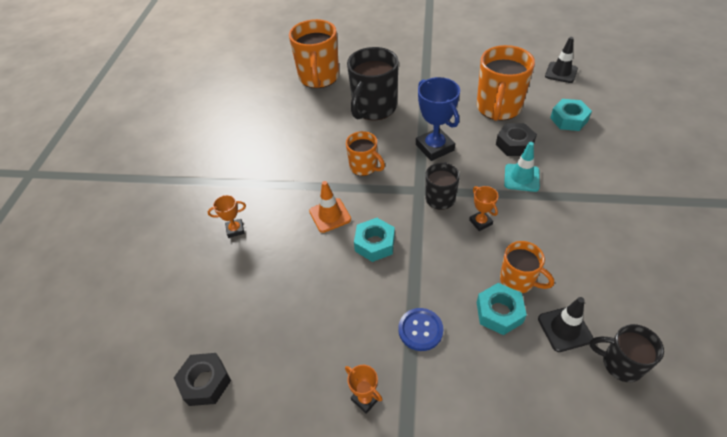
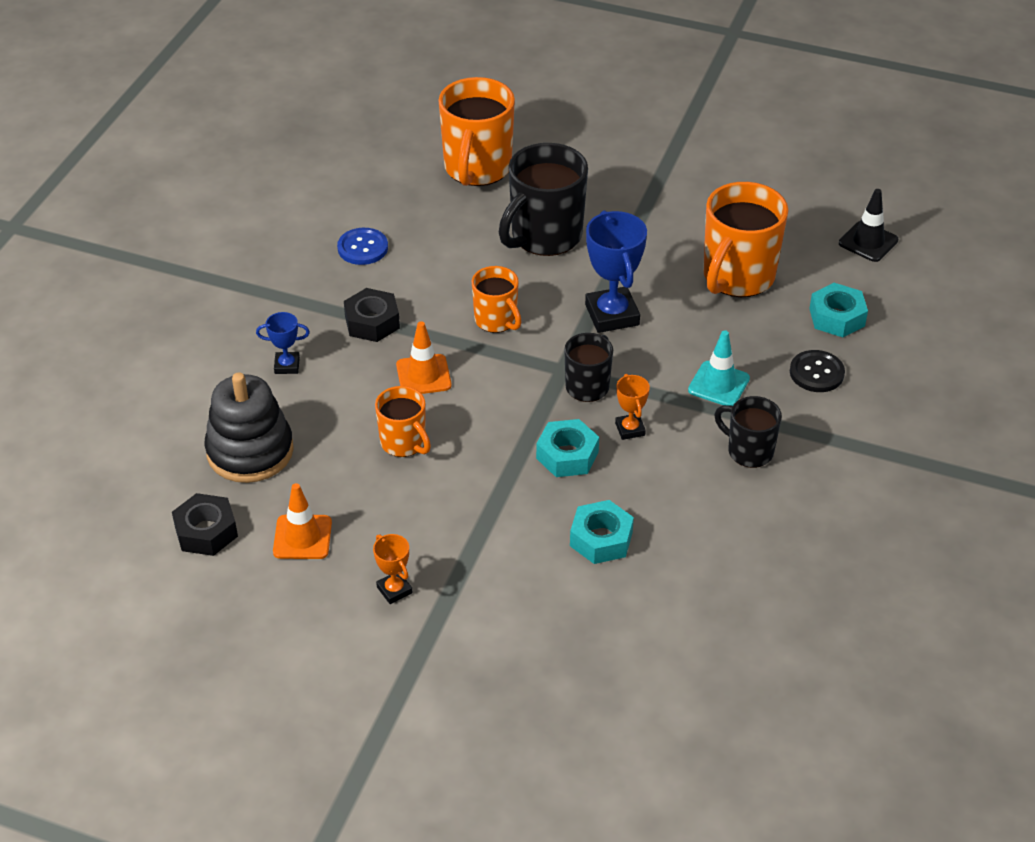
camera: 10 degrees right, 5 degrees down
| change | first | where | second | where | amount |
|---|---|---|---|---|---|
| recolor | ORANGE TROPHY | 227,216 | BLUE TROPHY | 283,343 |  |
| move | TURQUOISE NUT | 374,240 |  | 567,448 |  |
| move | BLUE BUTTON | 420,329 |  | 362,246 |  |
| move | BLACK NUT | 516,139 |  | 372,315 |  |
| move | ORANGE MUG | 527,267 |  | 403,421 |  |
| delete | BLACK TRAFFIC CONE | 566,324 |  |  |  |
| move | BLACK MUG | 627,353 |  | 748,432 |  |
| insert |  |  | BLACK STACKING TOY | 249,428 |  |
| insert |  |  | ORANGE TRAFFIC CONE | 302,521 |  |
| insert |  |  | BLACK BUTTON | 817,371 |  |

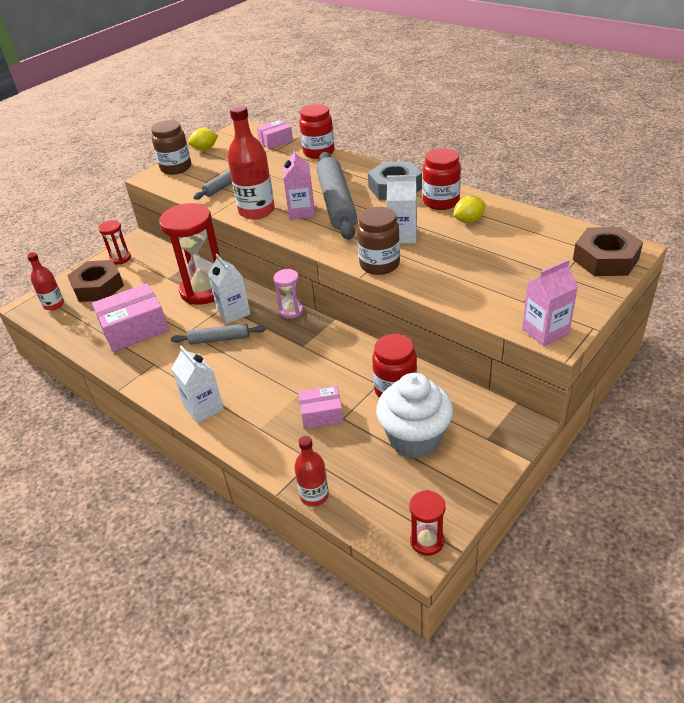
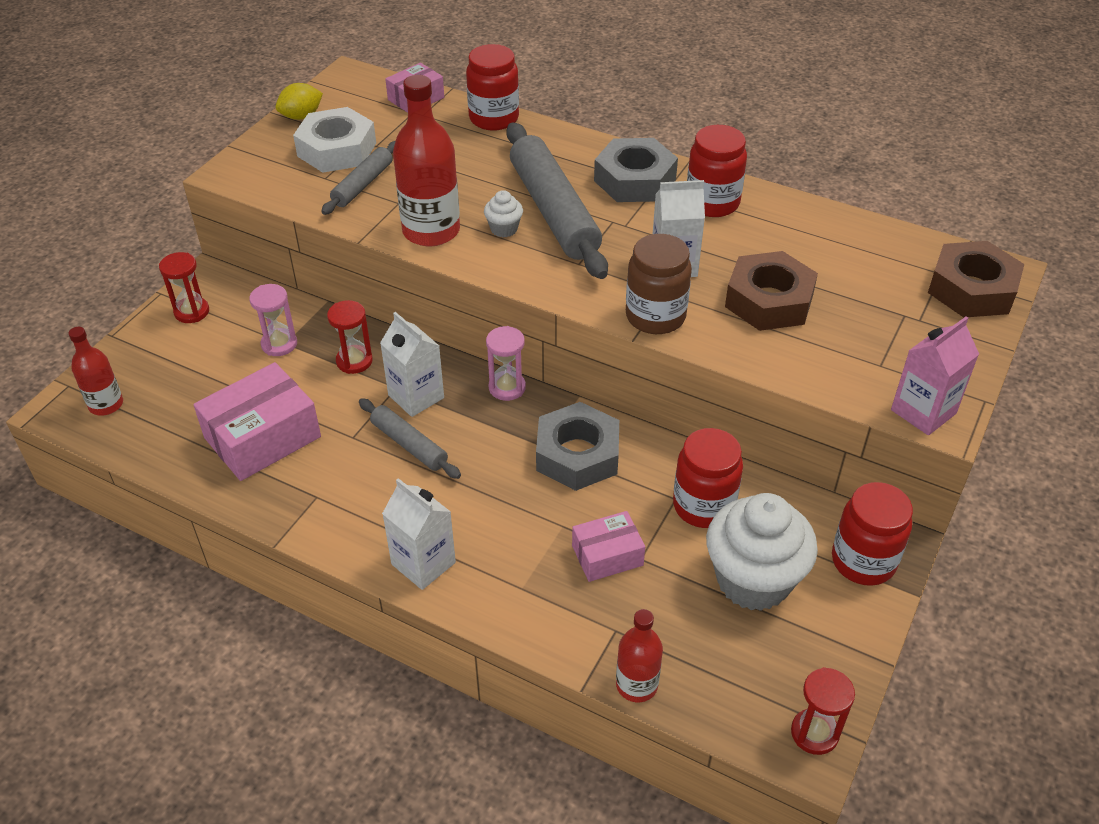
camera: 15 degrees left, 5 degrees up
| change | first | where | second | where | amount |
|---|---|---|---|---|---|
| move | BROWN NUT | 95,281 |  | 771,291 |  |
| delete | BROWN JAR | 171,147 |  |  |  |
| resize | RED HOURGLASS | 189,254 |  | 350,337 | x0.48 |
| rotate | GREY ROLLING PIN | 218,334 |  | 410,438 | 60 degrees clockwise |
| replace | PINK CARTON | 299,184 | WHITE CUPCAKE | 503,213 |  |
| delete | YELLOW LEMON | 469,209 |  |  |  |
| insert |  |  | PINK HOURGLASS | 273,320 |  |
| insert |  |  | WHITE NUT | 334,140 |  |
| insert |  |  | GREY NUT | 577,446 |  |
| insert |  |  | RED JAR | 872,534 |  |

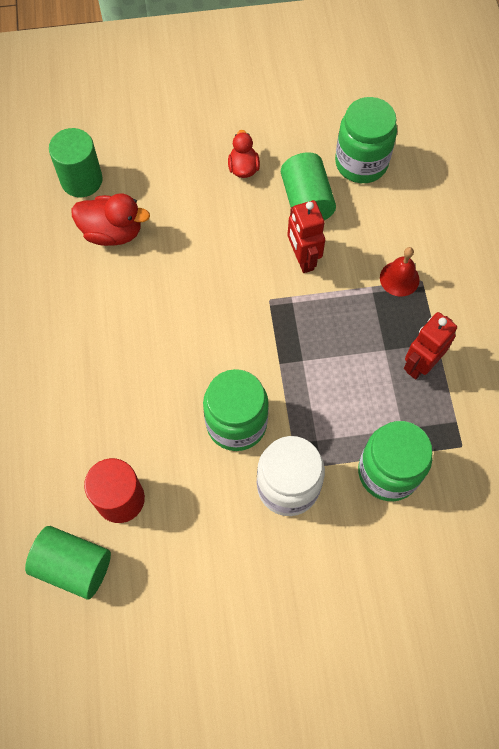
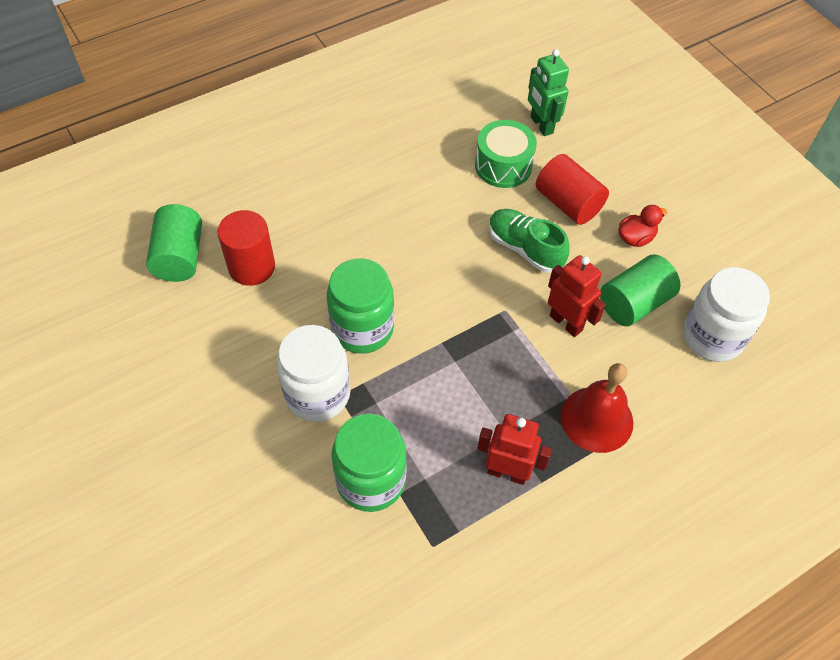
camera: 65 degrees right, 10 degrees down
| change | first | where | second | where | amount |
|---|---|---|---|---|---|
| replace | GREEN CYLINDER | 76,162 | GREEN ROBOT | 548,92 |  |
| replace | RED DUCK | 110,219 | GREEN DRUM | 506,154 |  |
| rotate | RED ROBOT | 306,236 |  | 577,296 | 90 degrees clockwise |
| recolor | GREEN JAR | 366,140 | WHITE JAR | 726,314 |  |
| resize | RED BELL | 400,272 |  | 597,408 | x1.57 |
| insert |  |  | GREEN SHOE | 529,241 |  |
| insert |  |  | RED CYLINDER | 572,189 |  |

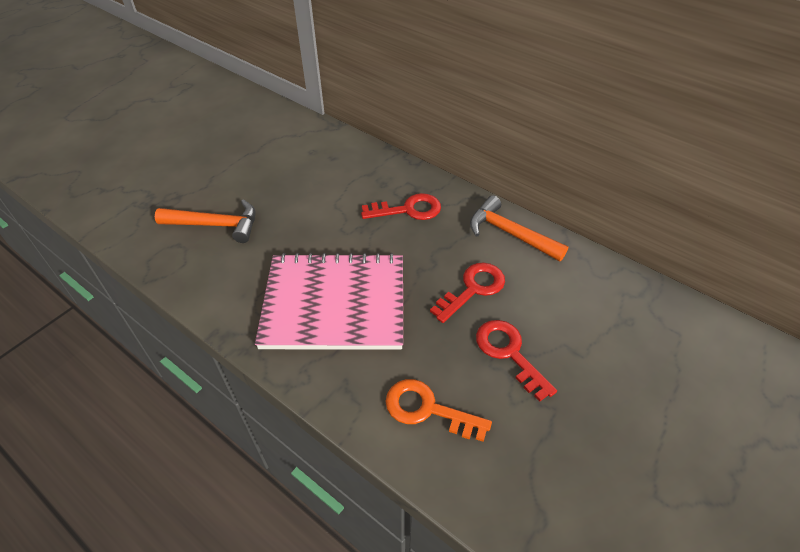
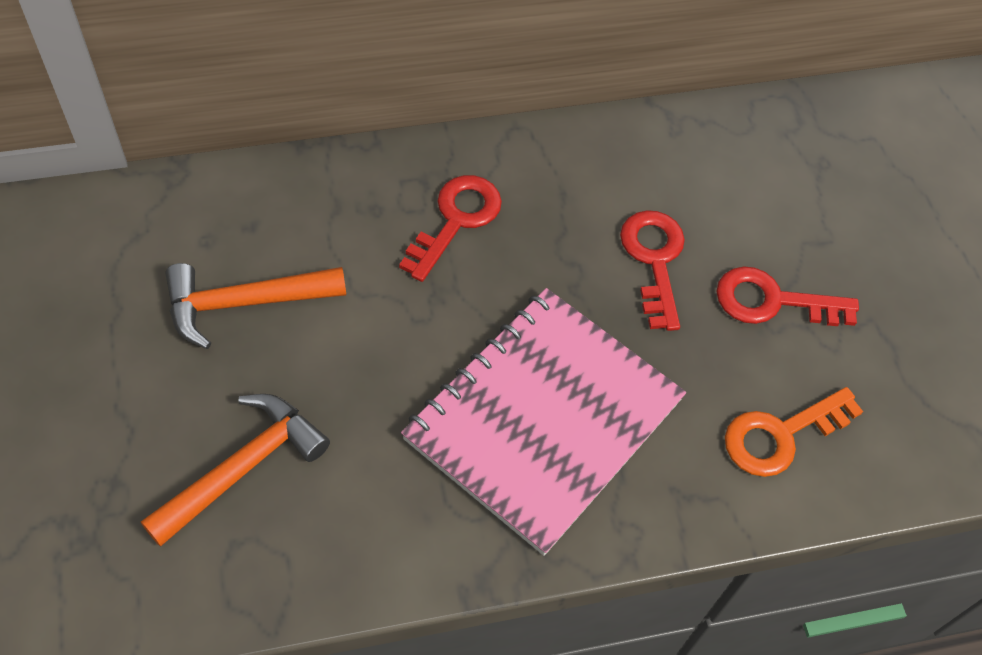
camera: 55 degrees left, 10 degrees up
| change | first | where | second | where | amount |
|---|---|---|---|---|---|
| move | ORANGE HAMMER | 519,228 |  | 255,306 |  |

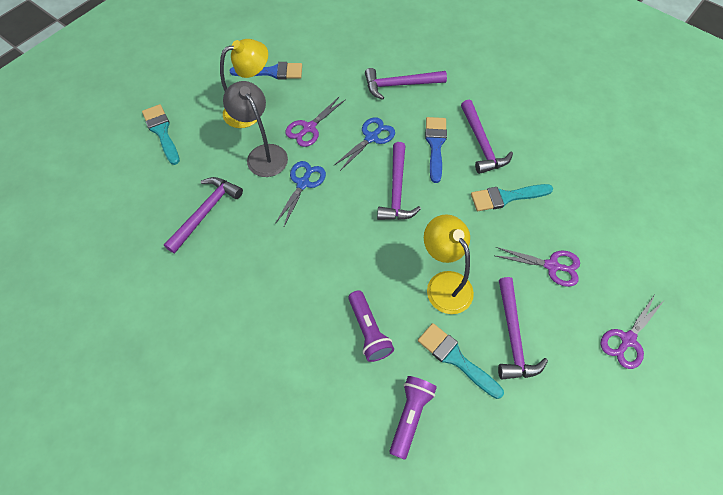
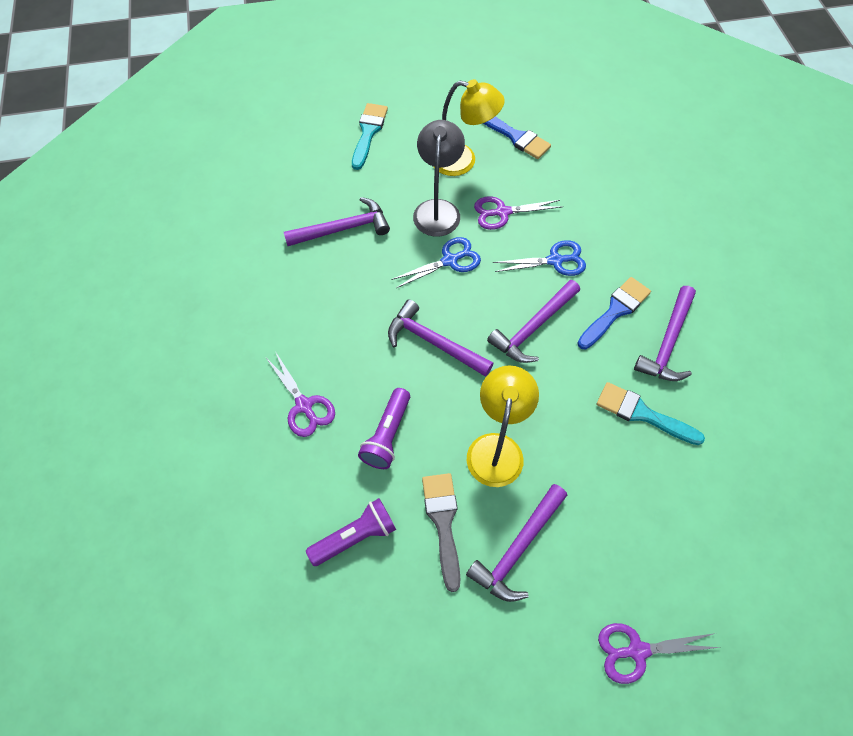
camera: 40 degrees right, 0 degrees up
| change | first | where | second | where | amount |
|---|---|---|---|---|---|
| move | PURPLE HAMMER | 406,84 |  | 441,338 |  |
| recolor | TURQUOISE BRUSH | 461,361 | GREY BRUSH | 441,532 |  |
| move | PURPLE SCISSORS | 538,267 |  | 300,394 |  |

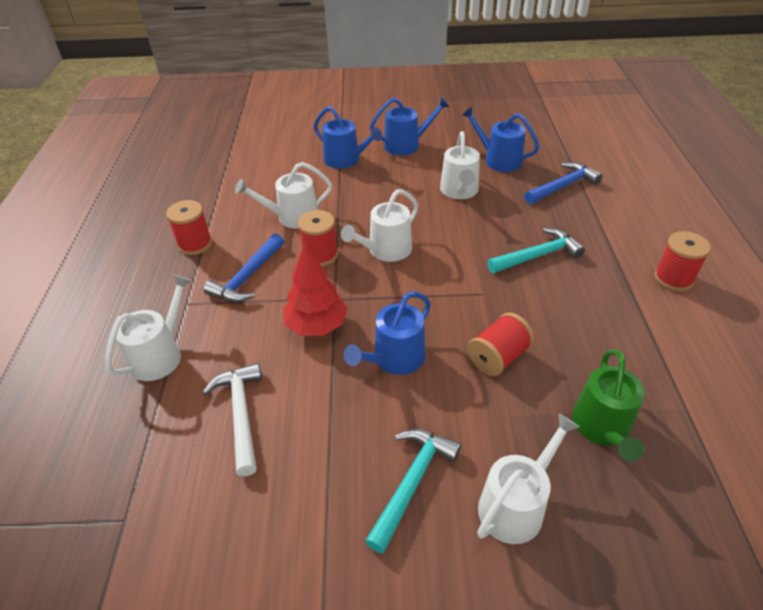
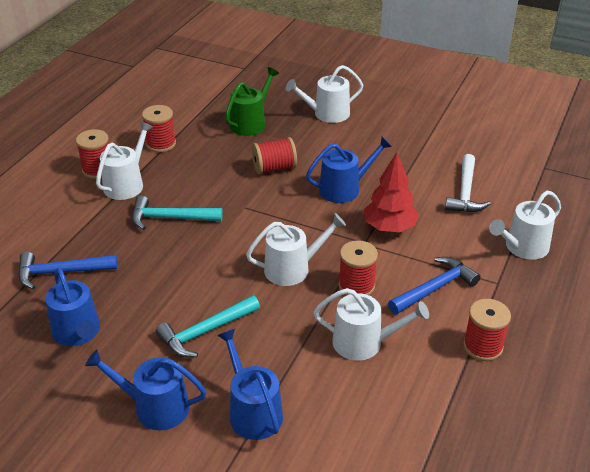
camera: 155 degrees left, 5 degrees down
| change | first | where | second | where | amount |
|---|---|---|---|---|---|
| move | TURQUOISE HAMMER | 413,491 |  | 208,326 |  |
| move | WHITE WATERING CAN | 460,165 |  | 124,161 |  |
| insert |  |  | RED SPOOL | 159,128 |  |

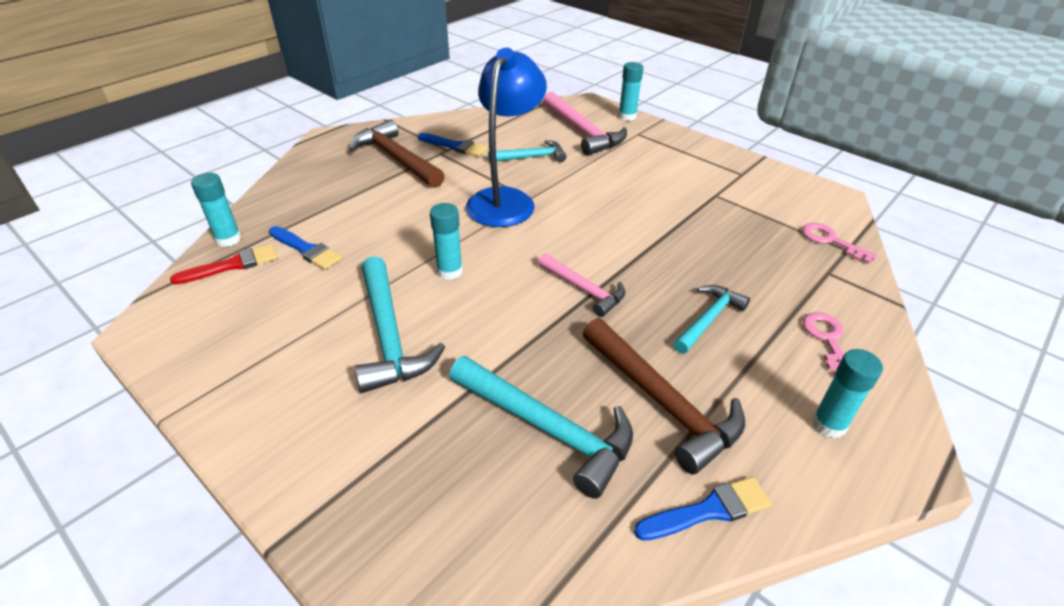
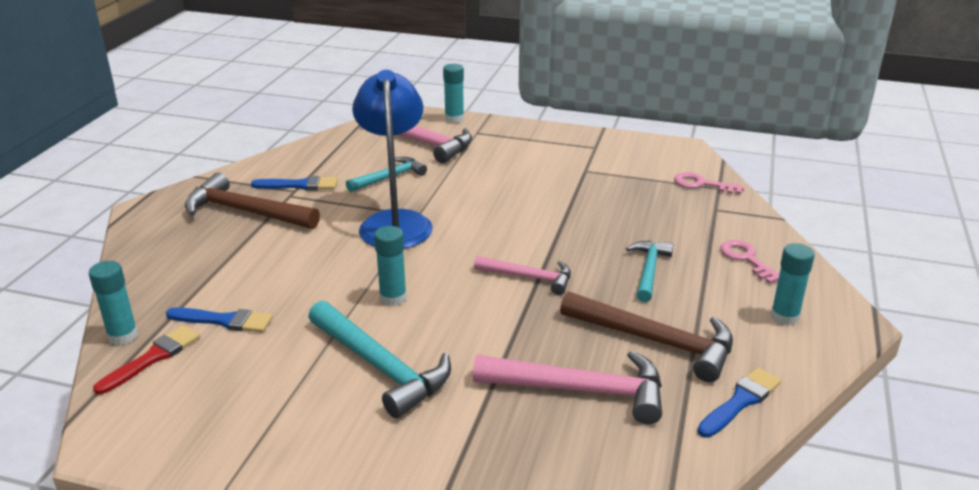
camera: 25 degrees left, 10 degrees down
| change | first | where | second | where | amount |
|---|---|---|---|---|---|
| recolor | TURQUOISE HAMMER | 541,427 | PINK HAMMER | 567,387 |  |

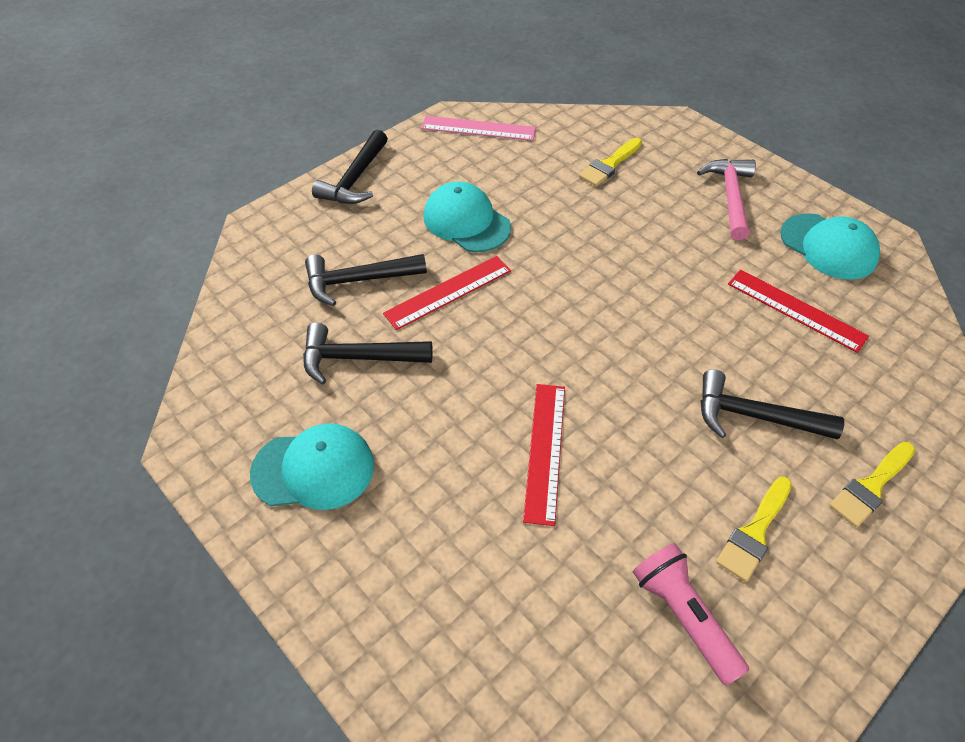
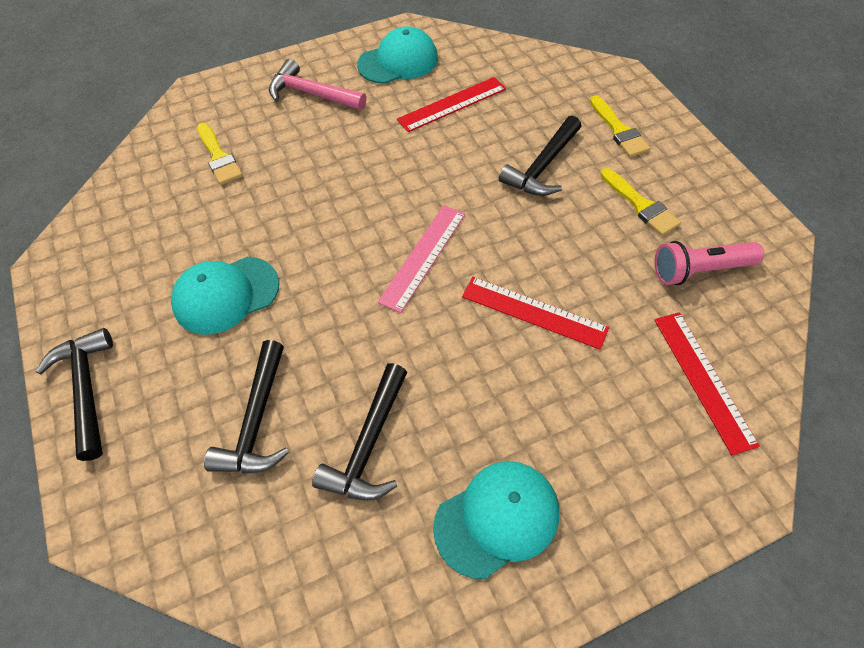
camera: 70 degrees left, 5 degrees up
| change | first | where | second | where | amount |
|---|---|---|---|---|---|
| rotate | TURQUOISE CAP | 312,467 |  | 496,520 | 45 degrees clockwise |
| rotate | BLACK HAMMER | 350,167 |  | 74,394 | 150 degrees counterclockwise |
| move | RED RULER | 447,293 |  | 707,383 |  |
| move | PINK RULER | 478,128 |  | 421,259 |  |

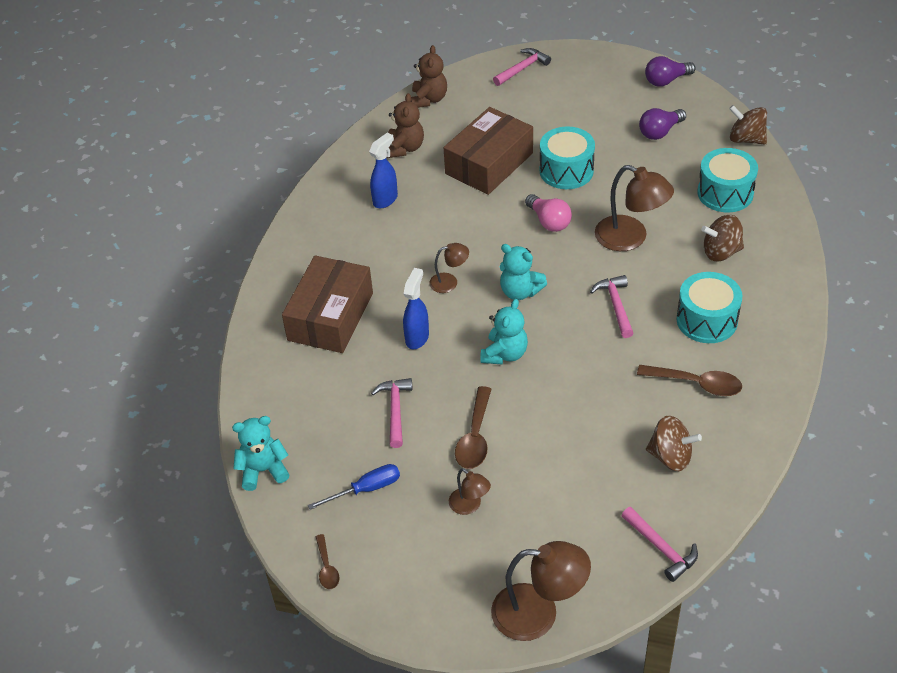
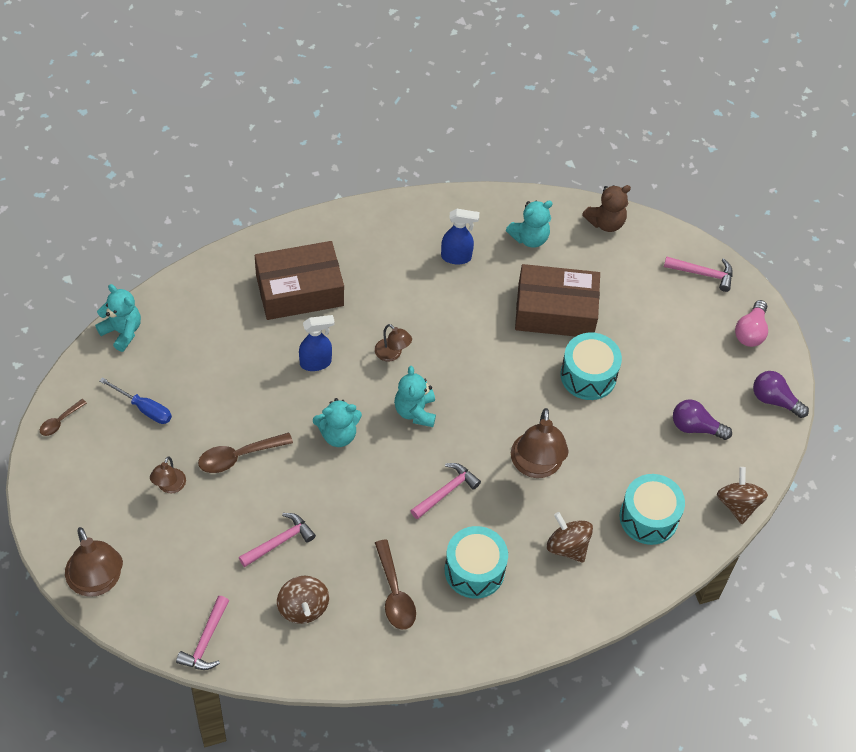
camera: 50 degrees right, 10 degrees up
| change | first | where | second | where | amount |
|---|---|---|---|---|---|
| move | PINK HAMMER | 391,413 |  | 277,540 |  |
| recolor | BROWN TEDDY BEAR | 406,125 | TURQUOISE TEDDY BEAR | 529,224 |  |
| move | PINK LIGHT BULB | 548,213 |  | 751,323 |  |

